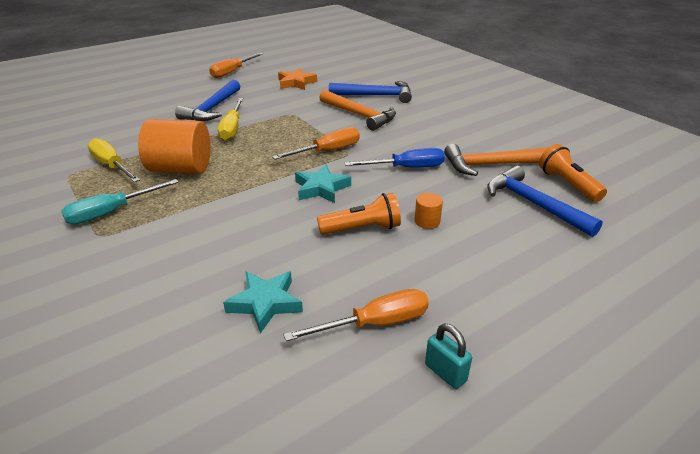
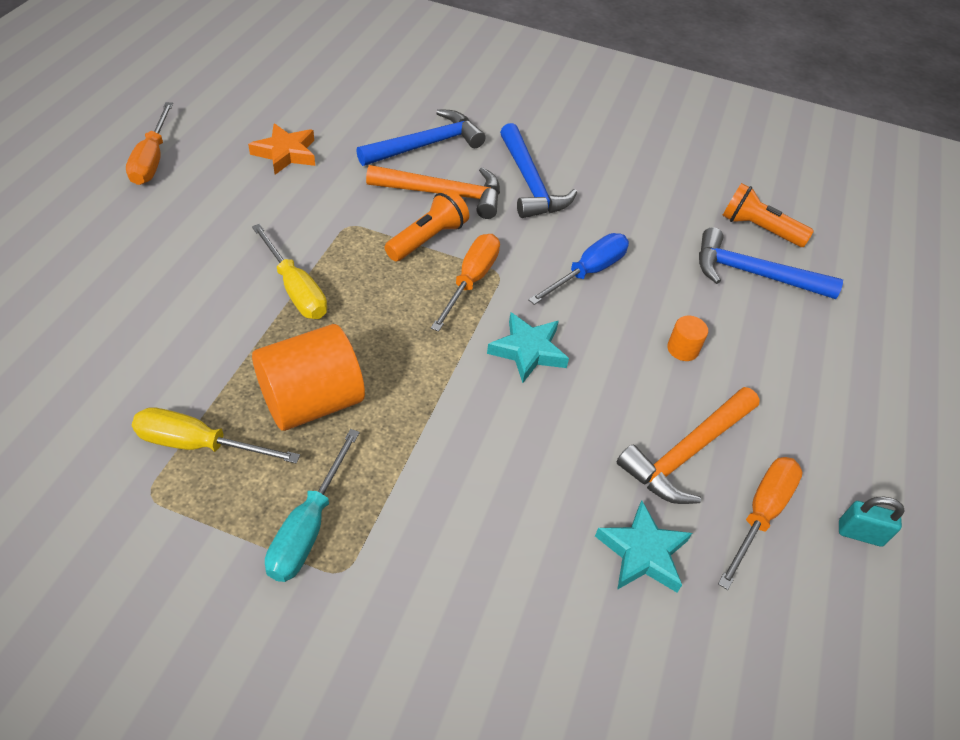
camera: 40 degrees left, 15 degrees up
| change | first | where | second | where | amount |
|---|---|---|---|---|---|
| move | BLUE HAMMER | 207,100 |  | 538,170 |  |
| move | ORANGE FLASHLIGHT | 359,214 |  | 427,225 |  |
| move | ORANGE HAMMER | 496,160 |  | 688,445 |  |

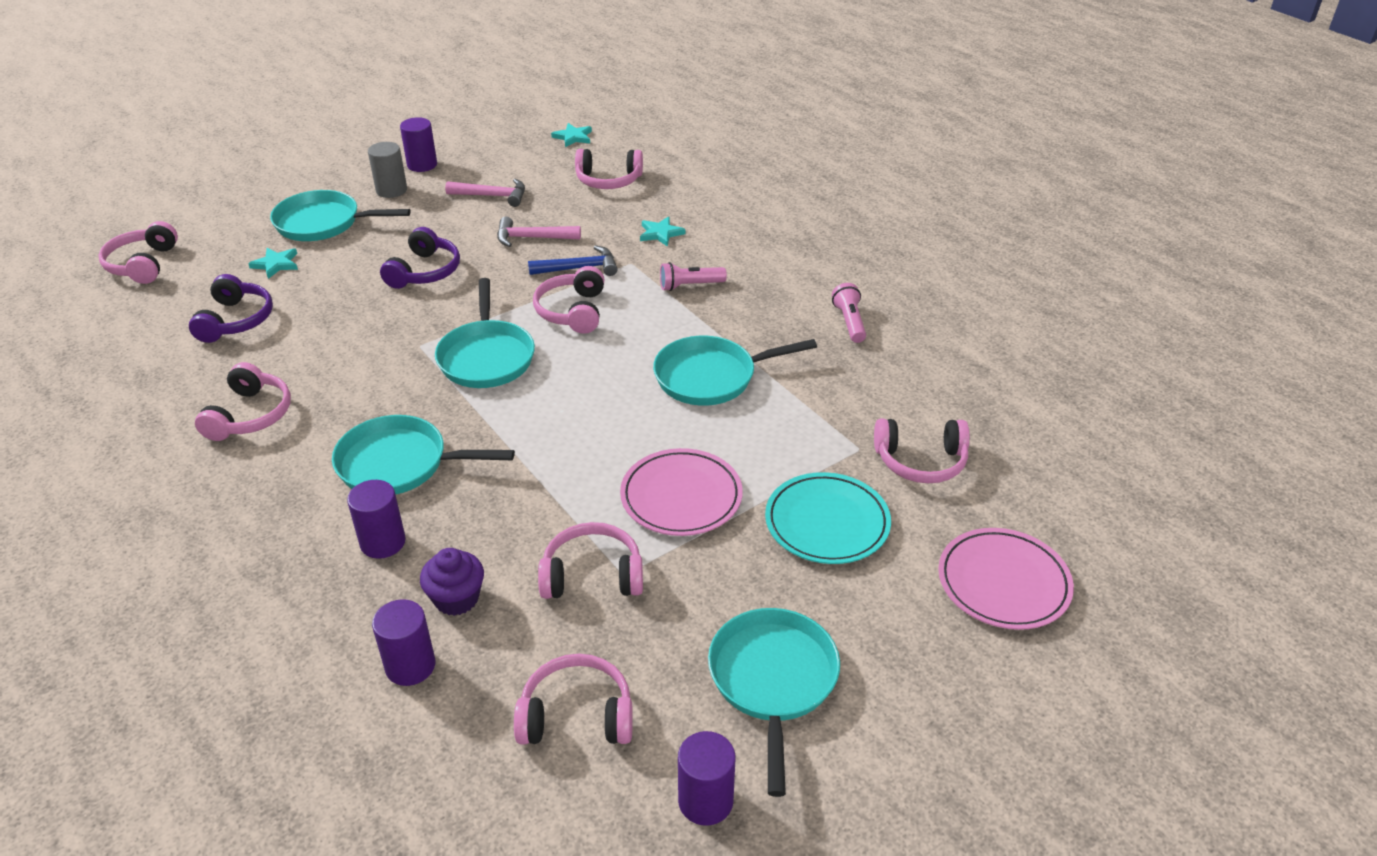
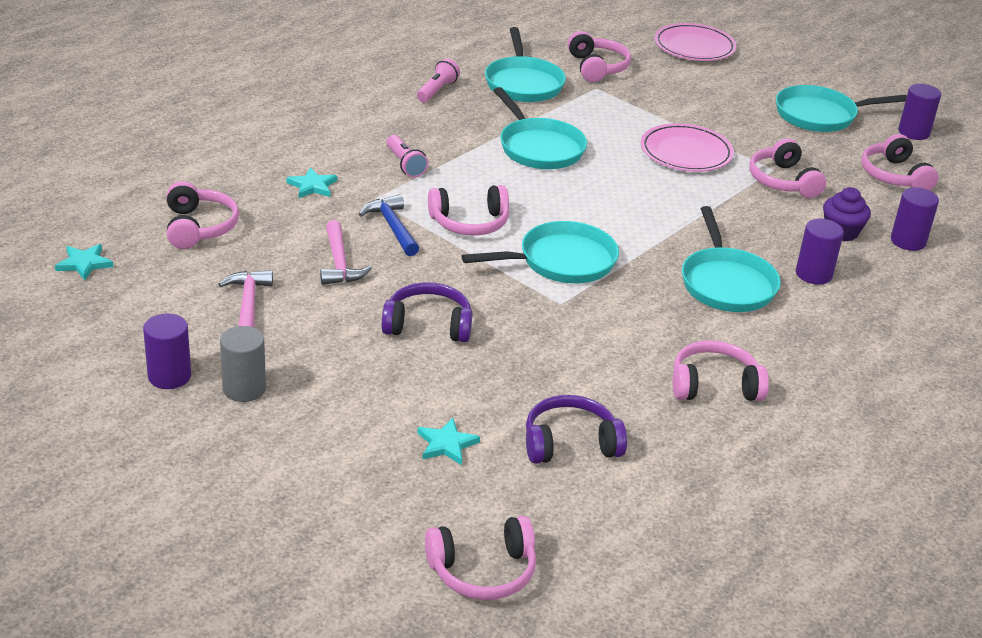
camera: 105 degrees left, 5 degrees down
| change | first | where | second | where | amount |
|---|---|---|---|---|---|
| move | TURQUOISE PAN | 340,215 |  | 525,64 |  |
| delete | TURQUOISE PLATE | 828,518 |  |  |  |
| rotate | PINK FLASHLIGHT | 849,313 |  | 438,80 | 135 degrees clockwise |

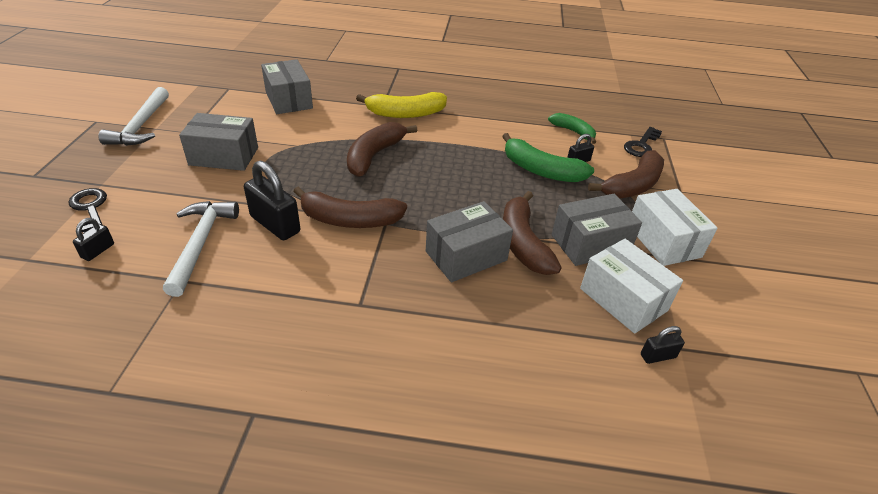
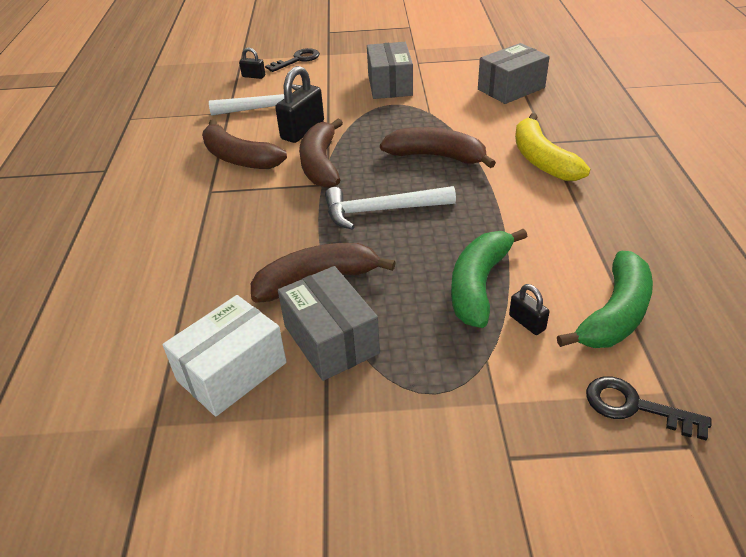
camera: 85 degrees right, 0 degrees up
| change | first | where | second | where | amount |
|---|---|---|---|---|---|
| move | WHITE HAMMER | 133,116 |  | 390,208 |  |
| delete | GREY BOX | 469,241 |  |  |  |
| resize | GREEN BANANA | 572,128 |  | 605,299 | x1.59 |
| move | BROWN BANANA | 626,174 |  | 244,144 |  |
| delete | WHITE BOX | 674,227 |  |  |  |
| delete | BLACK PADLOCK | 663,345 |  |  |  |

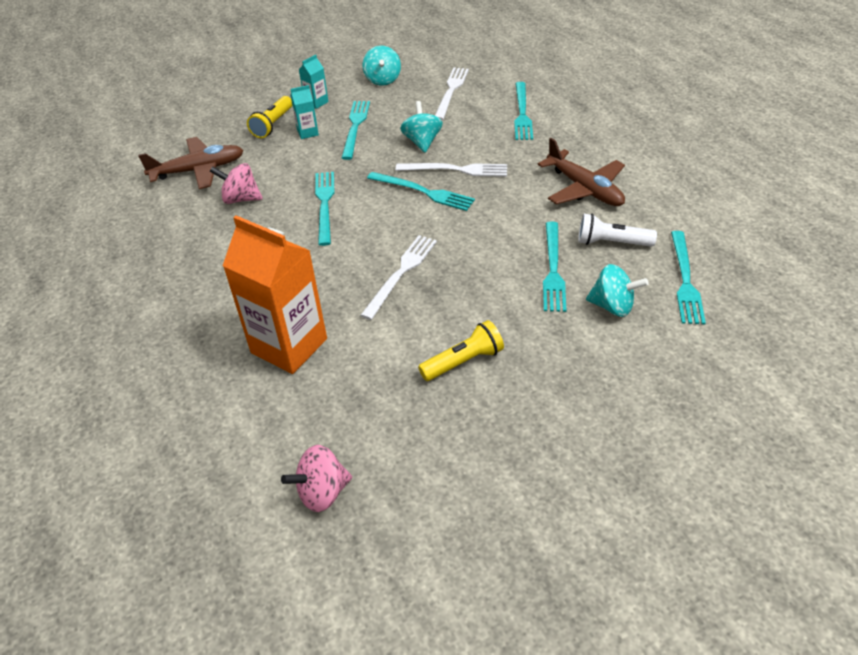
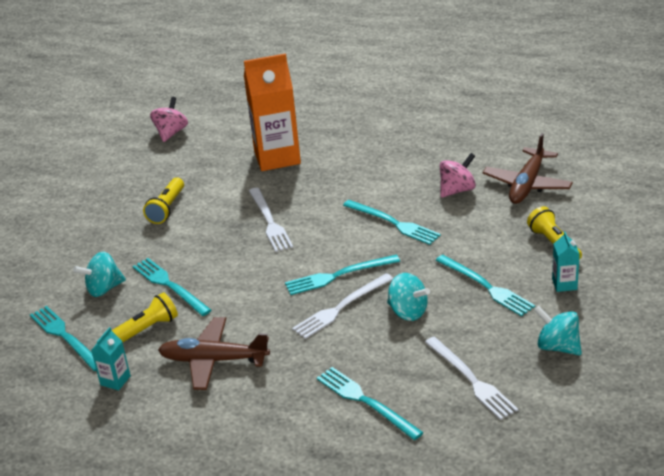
camera: 135 degrees right, 10 degrees down
| change | first | where | second | where | amount |
|---|---|---|---|---|---|
| move | TURQUOISE CARTON | 305,112 |  | 111,358 |  |
| recolor | WHITE FLASHLIGHT | 617,230 | YELLOW FLASHLIGHT | 144,317 |  |

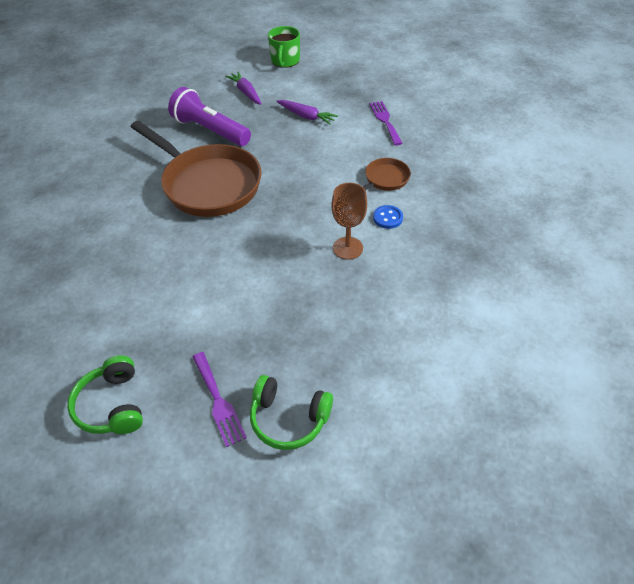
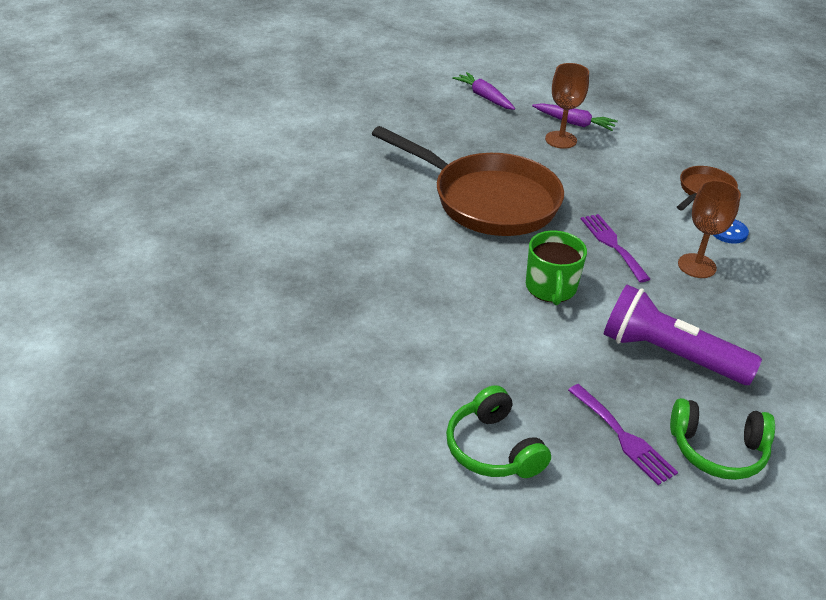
camera: 10 degrees left, 10 degrees down
| change | first | where | second | where | amount |
|---|---|---|---|---|---|
| move | PURPLE FLASHLIGHT | 209,116 |  | 683,335 |  |
| move | GREEN MUG | 284,47 |  | 556,268 |  |
| move | PURPLE FORK | 386,123 |  | 615,248 |  |
| insert |  |  | BROWN GOBLET | 567,106 |  |

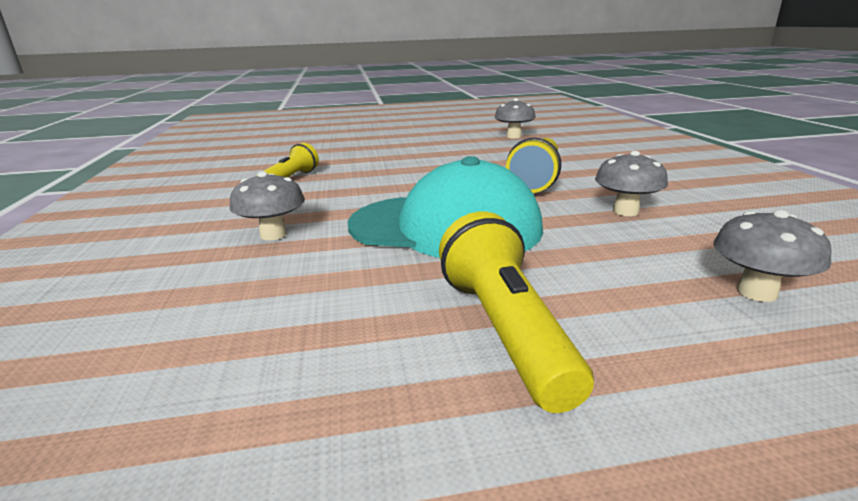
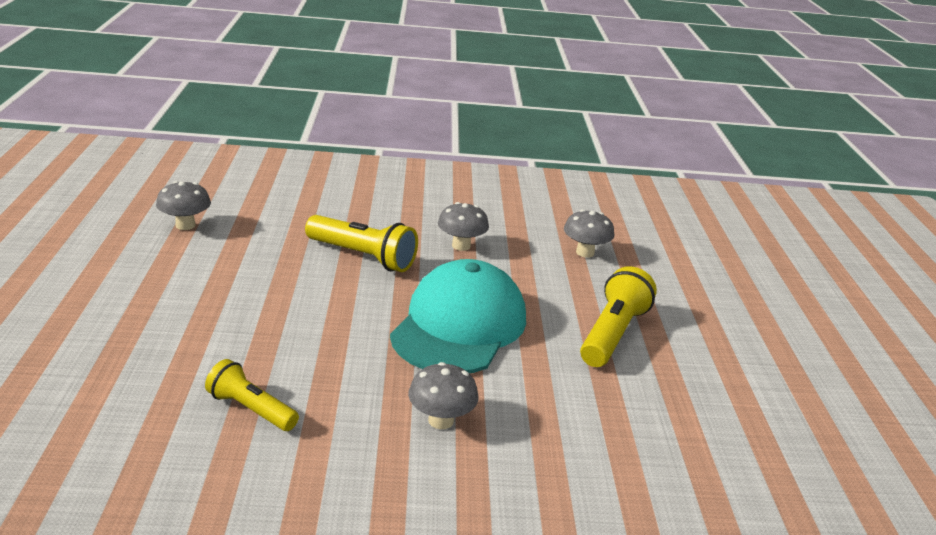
camera: 85 degrees left, 5 degrees up
| change | first | where | second | where | amount |
|---|---|---|---|---|---|
| rotate | YELLOW FLASHLIGHT | 516,312 |  | 618,316 | 120 degrees clockwise |

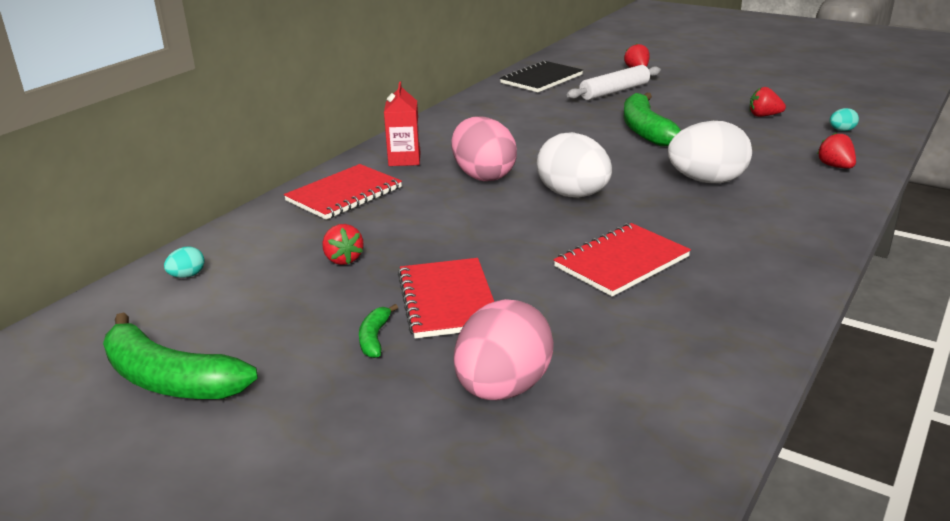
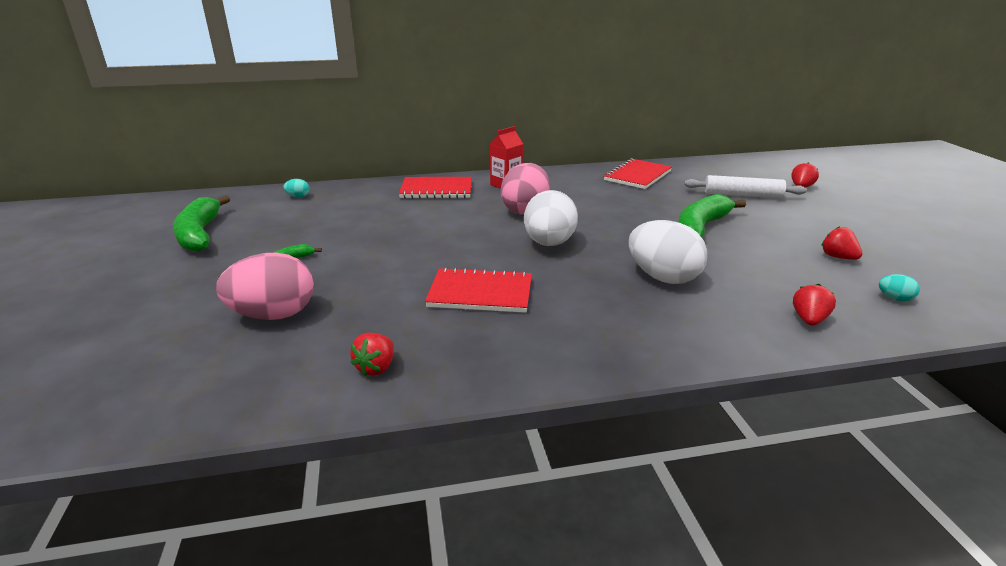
camera: 45 degrees right, 0 degrees up
| change | first | where | second | where | amount |
|---|---|---|---|---|---|
| move | RED STRAWBERRY | 343,244 |  | 372,354 |  |
| move | RED NOTEBOOK | 446,298 |  | 638,173 |  |
| delete | BLACK NOTEBOOK | 541,76 |  |  |  |

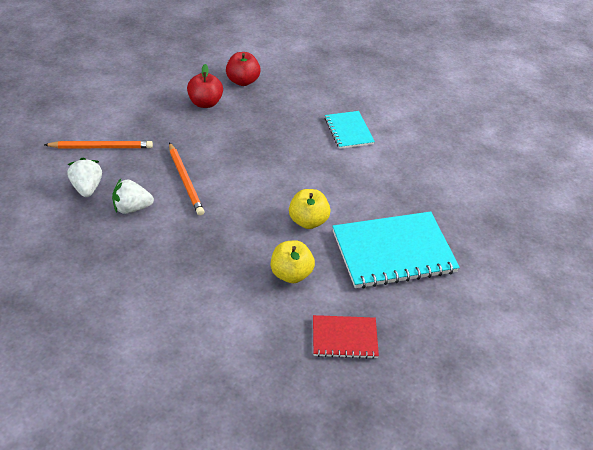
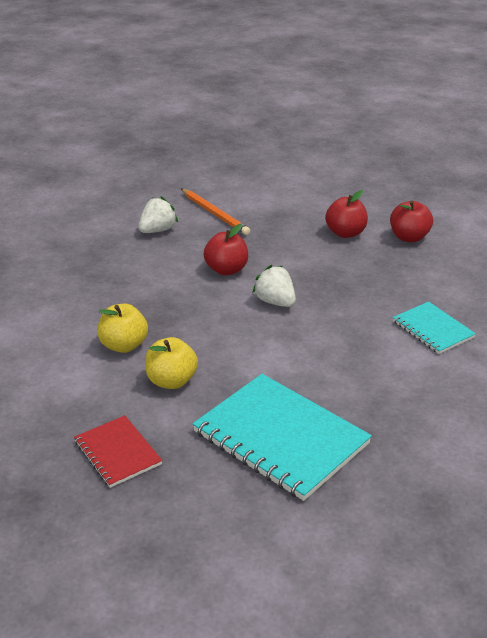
camera: 60 degrees right, 10 degrees down
| change | first | where | second | where | amount |
|---|---|---|---|---|---|
| move | WHITE STRAWBERRY | 133,196 |  | 274,286 |  |
| replace | ORANGE PENCIL | 186,179 | RED APPLE | 226,249 |  |
| move | YELLOW APPLE | 310,209 |  | 122,328 |  |
| rotate | TURQUOISE NOTEBOOK | 350,130 |  | 434,328 | 75 degrees counterclockwise |

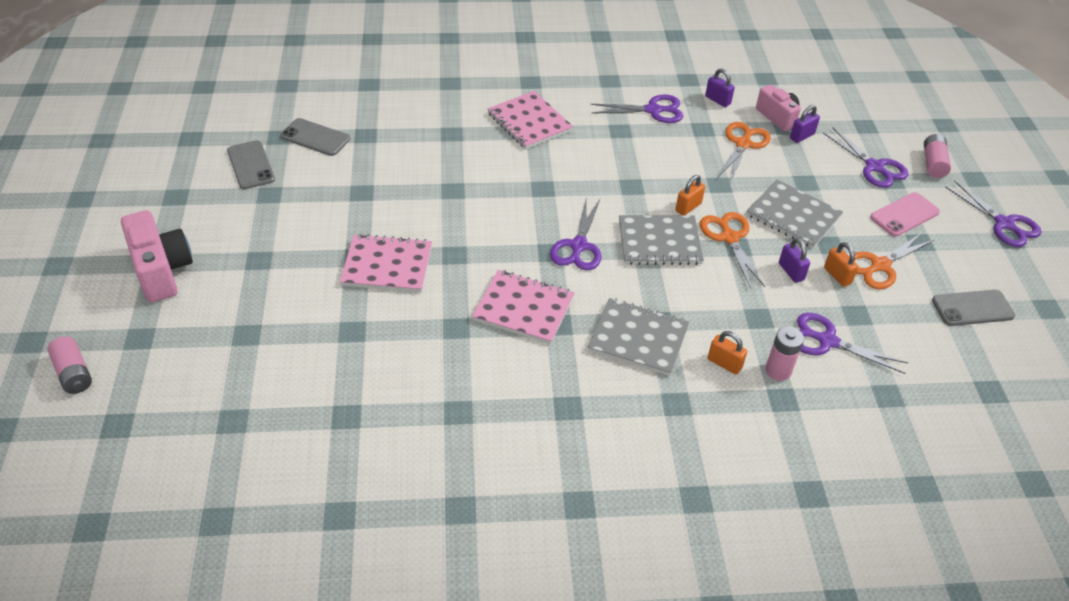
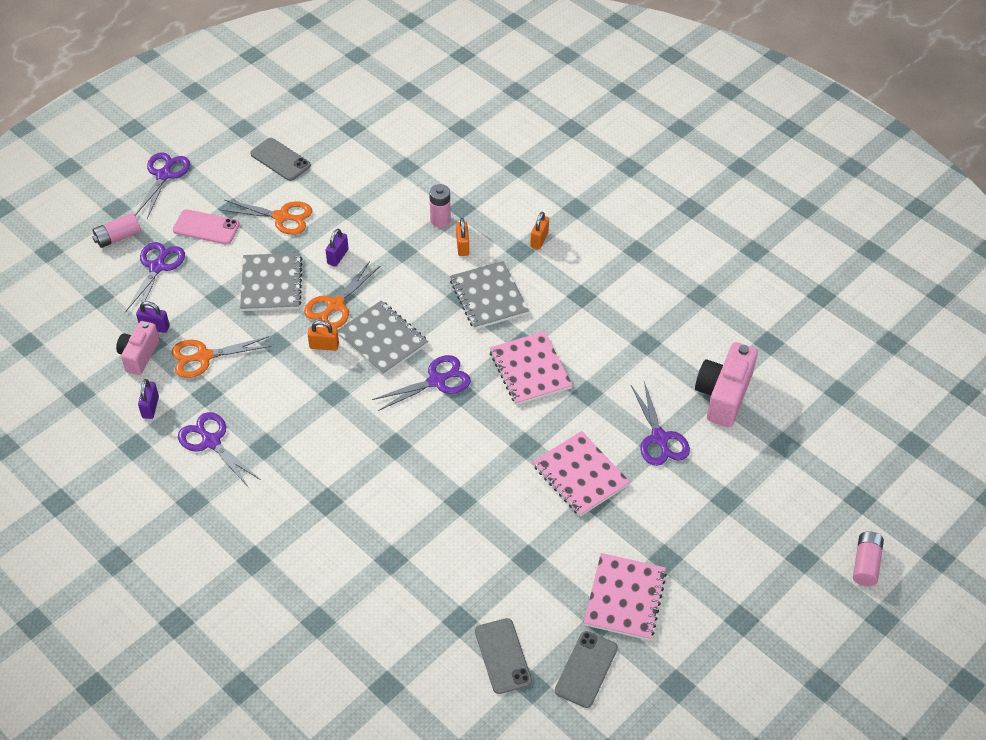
camera: 130 degrees left, 5 degrees up
| change | first | where | second | where | amount |
|---|---|---|---|---|---|
| move | PINK CAMERA | 157,256 |  | 726,384 |  |
| move | PINK NOTEBOOK | 530,120 |  | 625,597 |  |
| move | PURPLE SCISSORS | 852,343 |  | 660,423 |  |
| move | ORANGE PADLOCK | 841,264 |  | 539,231 |  |

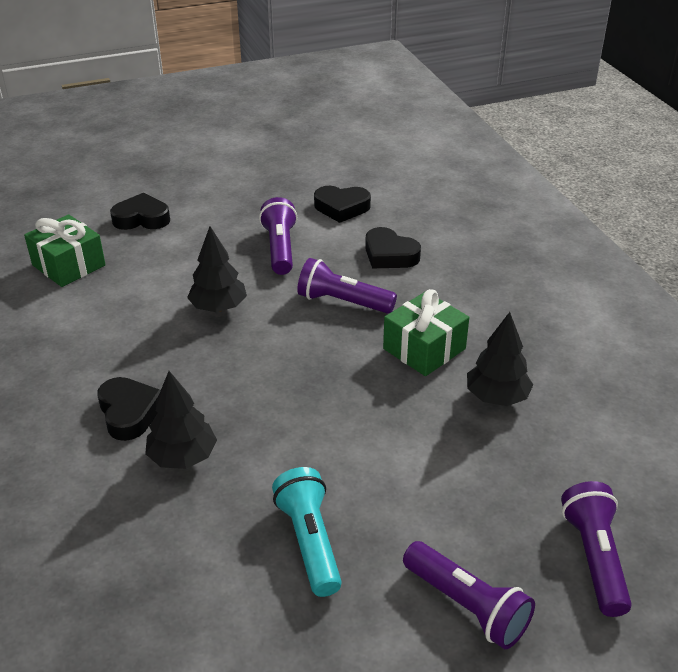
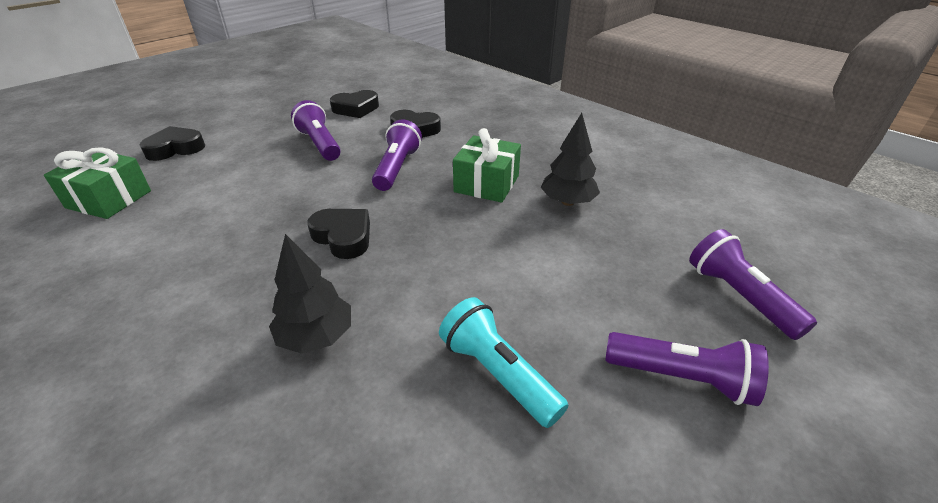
camera: 25 degrees left, 0 degrees up
| change | first | where | second | where | amount |
|---|---|---|---|---|---|
| move | BLACK HEART | 129,409 |  | 338,234 |  |
| delete | BLACK TREE | 217,269 |  |  |  |
| rotate | PURPLE FLASHLIGHT | 347,286 |  | 397,155 | 105 degrees clockwise |

